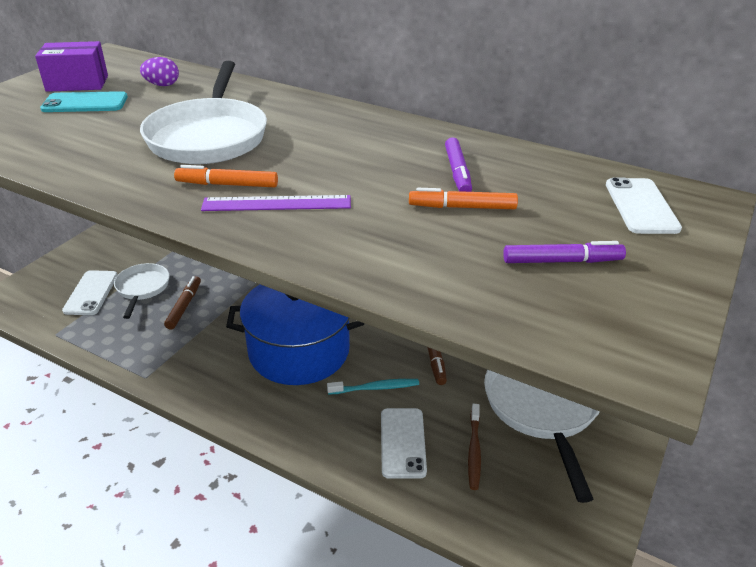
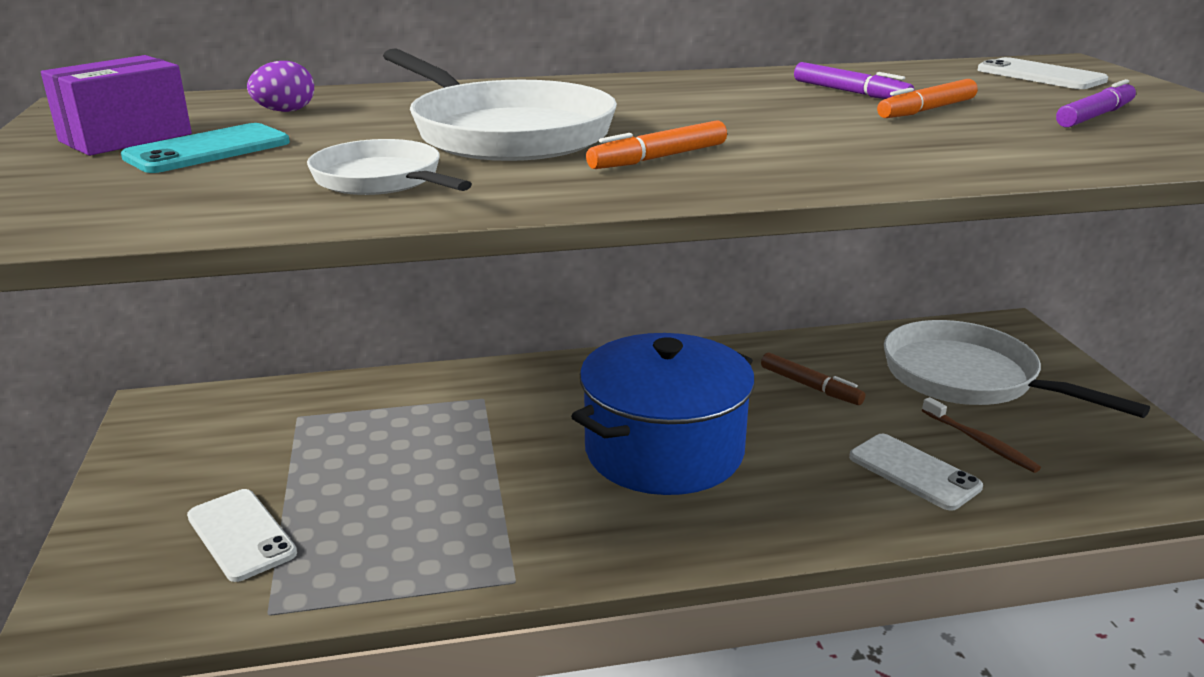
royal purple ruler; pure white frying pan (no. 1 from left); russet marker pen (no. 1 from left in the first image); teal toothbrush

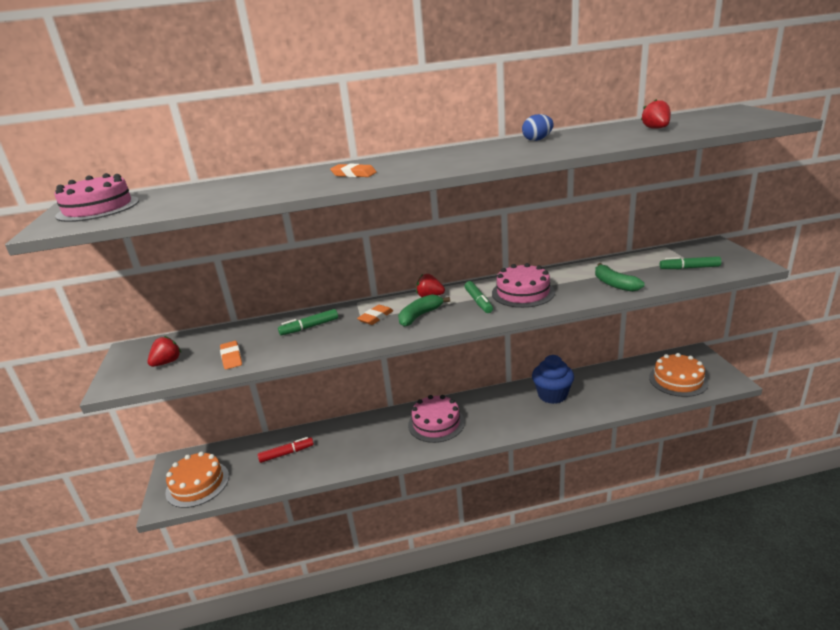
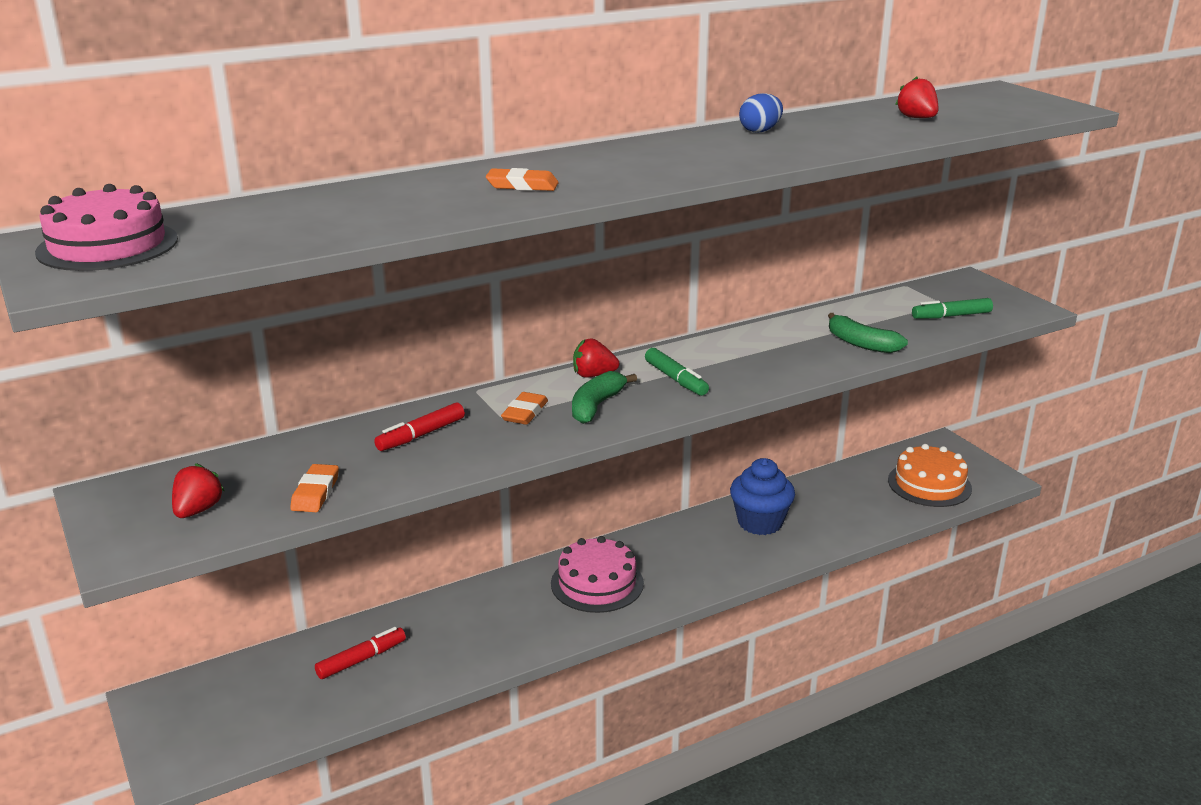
rosy gateau (no. 3 from left in the first image); crimson marker pen (no. 2 from left); orange pencil eraser (no. 1 from left); orange gateau (no. 1 from left in the first image)

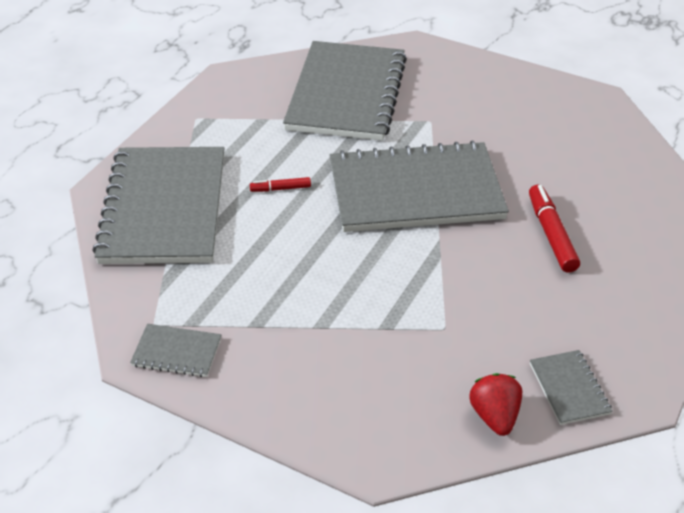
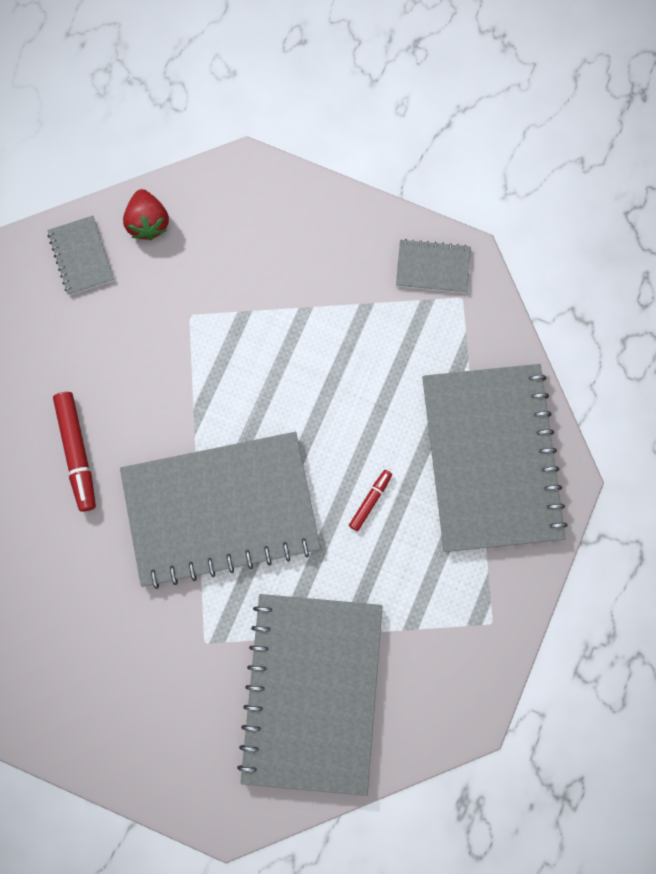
crimson marker pen (no. 2 from left)

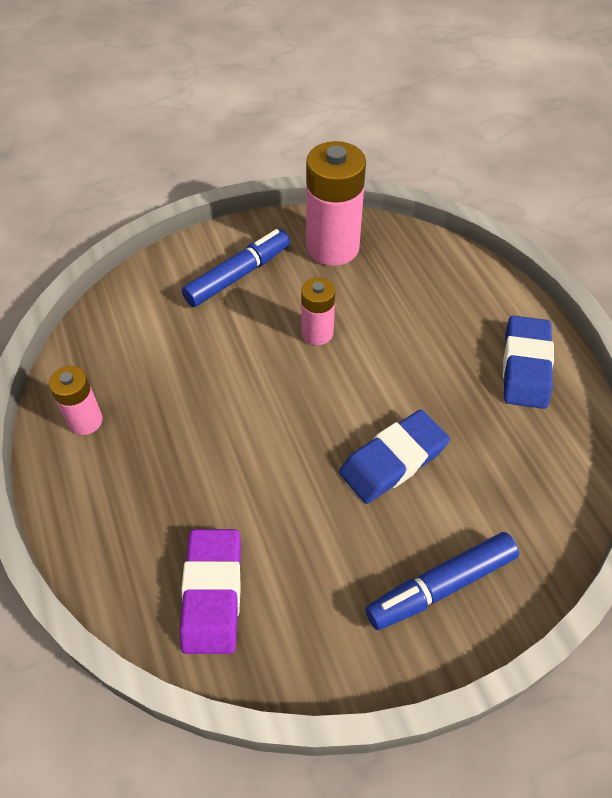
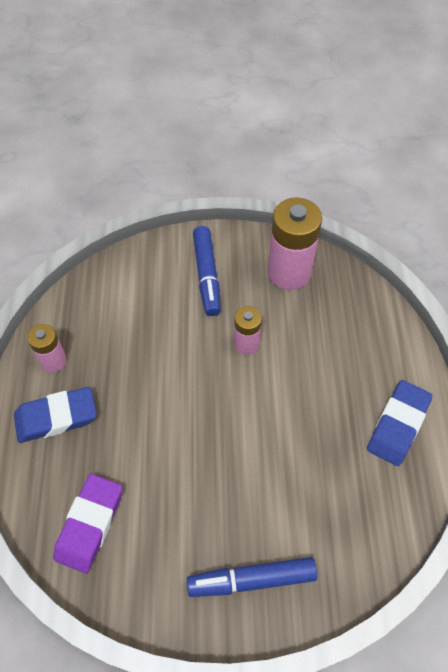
royal blue marker pen (no. 1 from left); royal blue pencil eraser (no. 1 from left)

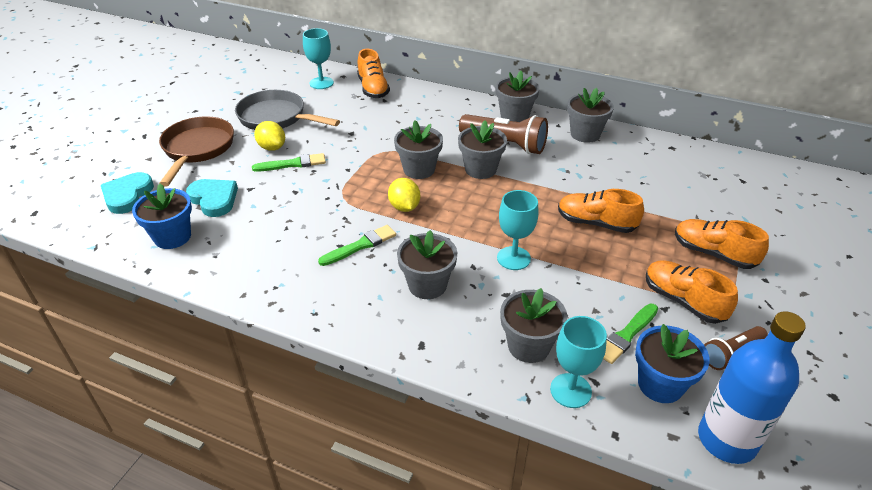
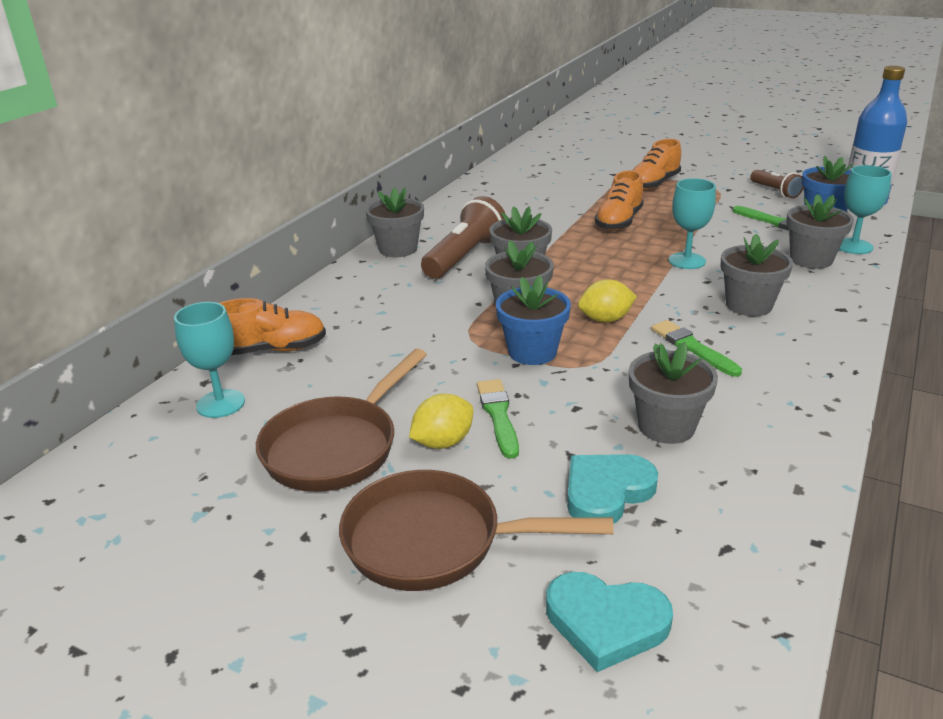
ash-grey flower pot (no. 4 from left); russet frying pan (no. 1 from left); royal blue flower pot (no. 1 from left); orange sneaker (no. 3 from left in the first image)

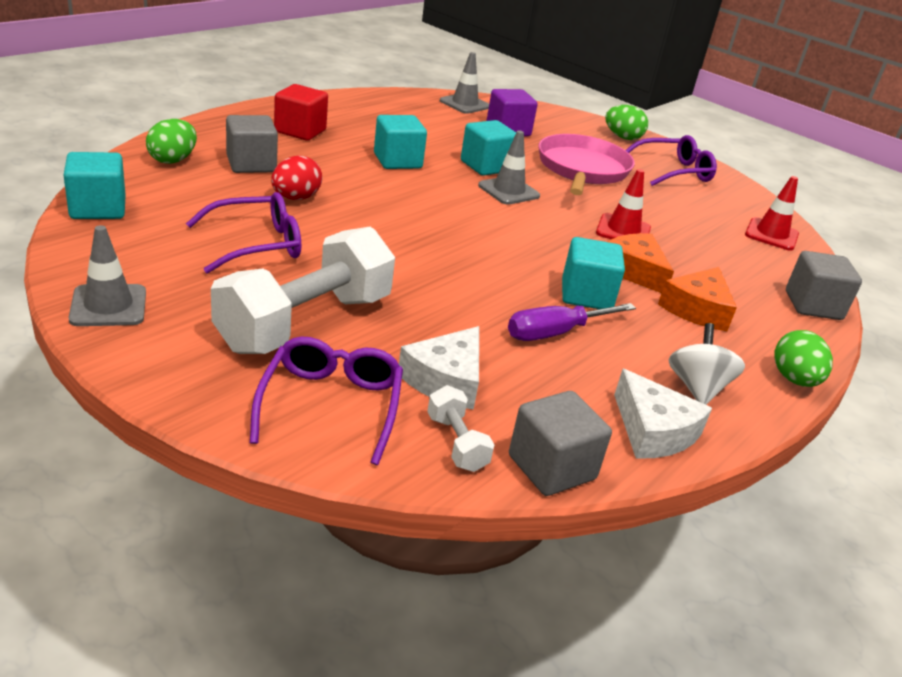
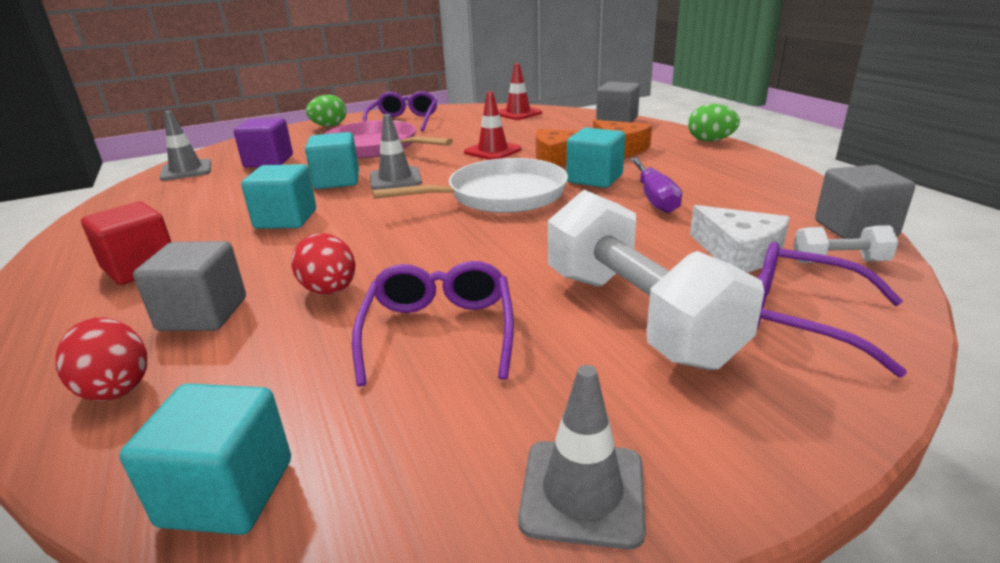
crimson egg (no. 1 from left); pure white whirligig; pure white cheese wedge (no. 2 from left in the first image); pure white frying pan

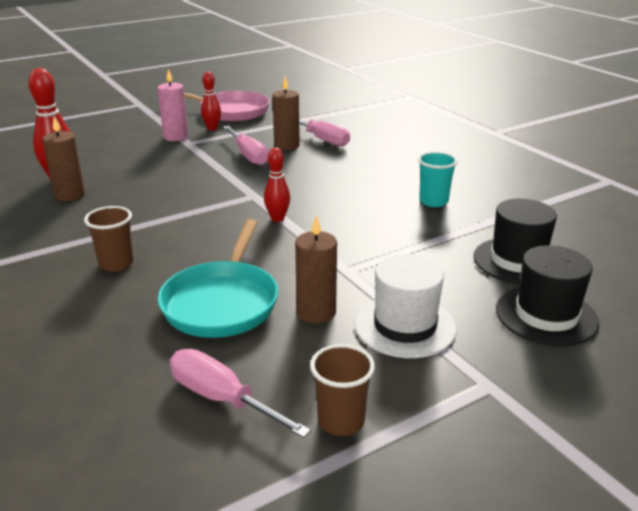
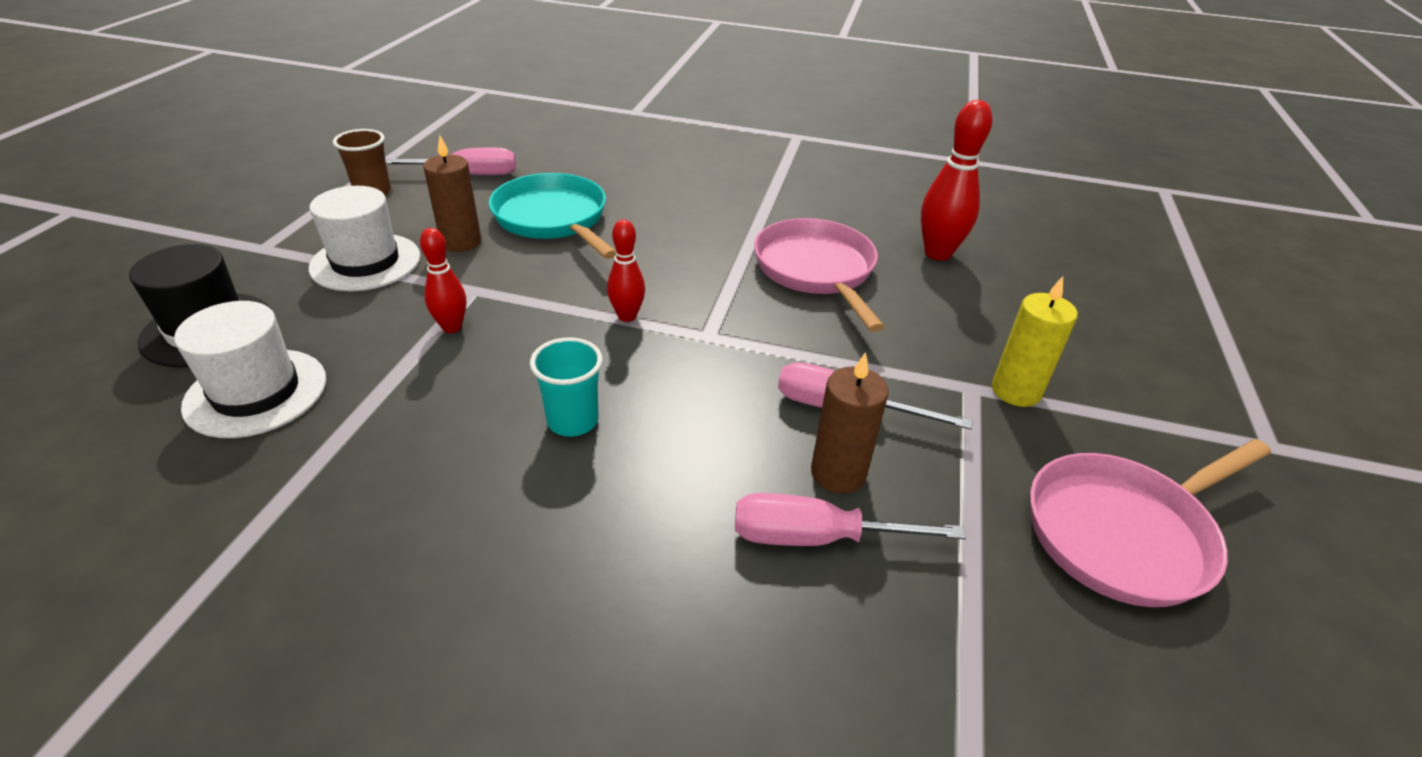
golden wax candle; crimson bowling pin (no. 1 from left); russet wax candle (no. 1 from left in the first image); teal beaker; pure white tall hat (no. 1 from left); russet beaker (no. 1 from left in the first image); rosy frying pan (no. 1 from left)

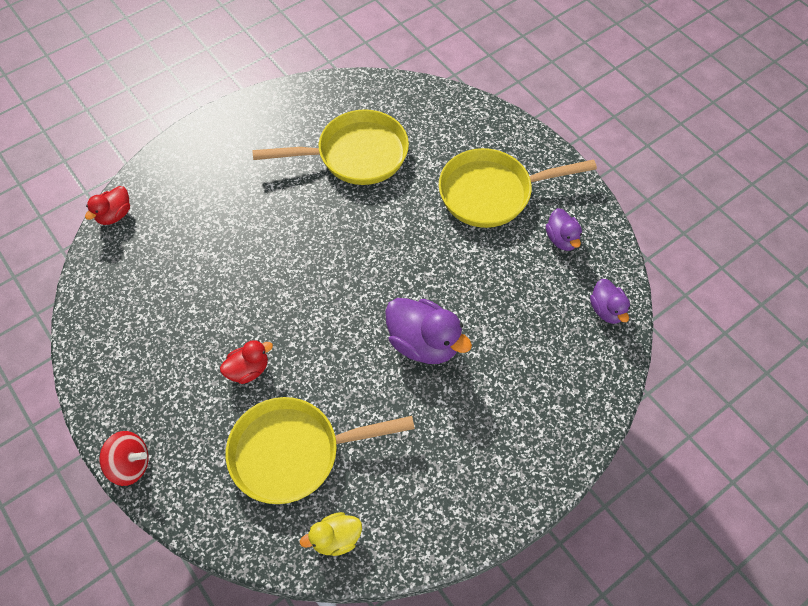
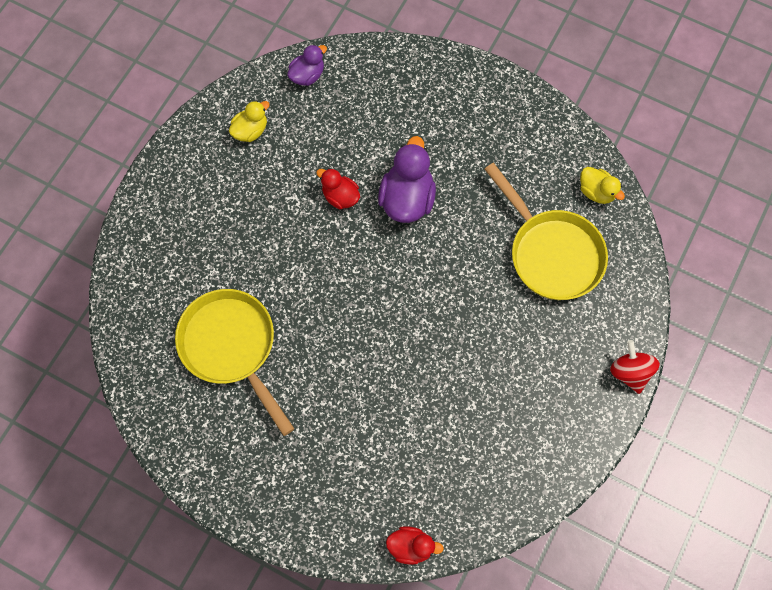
golden frying pan (no. 3 from left in the first image); golden duck (no. 1 from left); crimson duck (no. 1 from left)

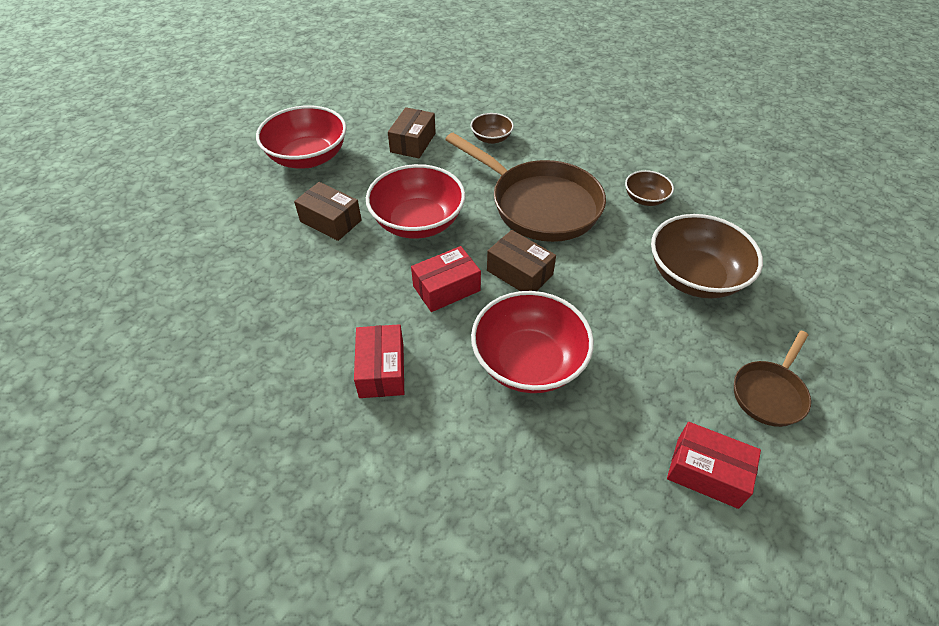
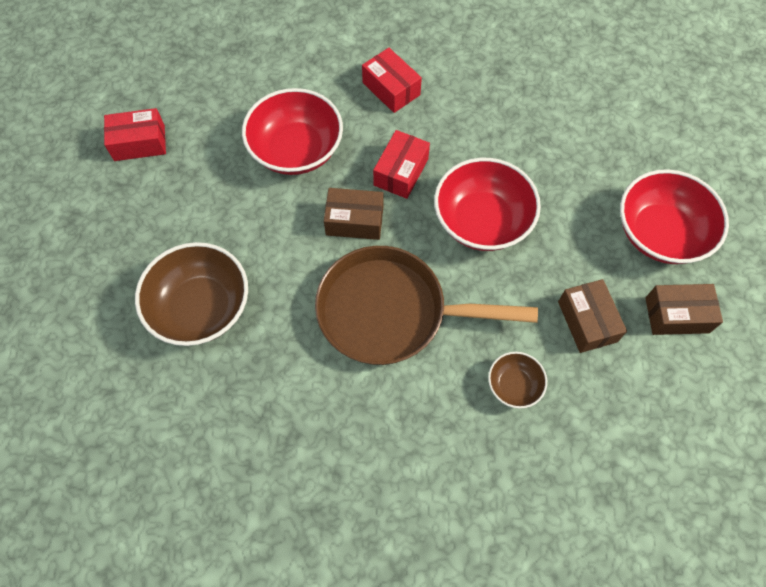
russet serving bowl (no. 2 from left in the first image); russet box (no. 3 from left); russet frying pan (no. 2 from left in the first image)

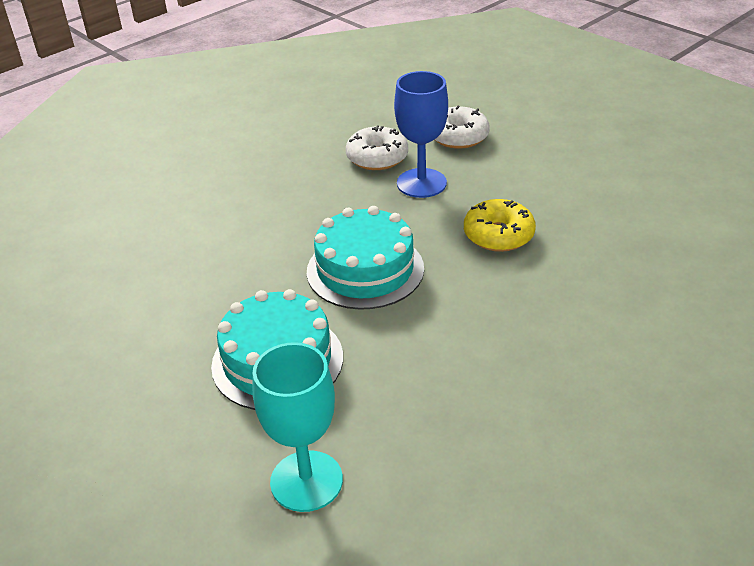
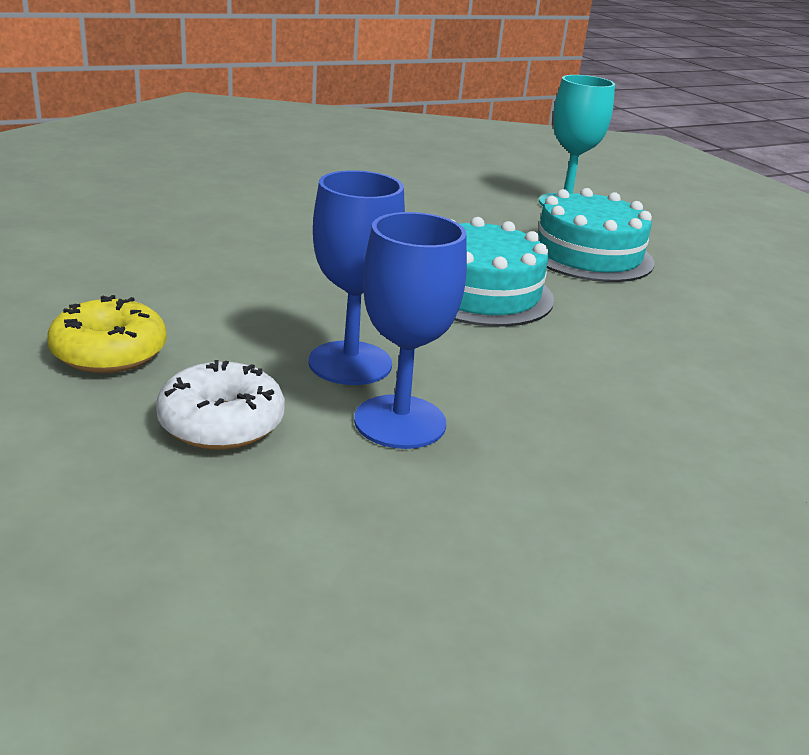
royal blue chalice (no. 2 from left); golden glazed donut

